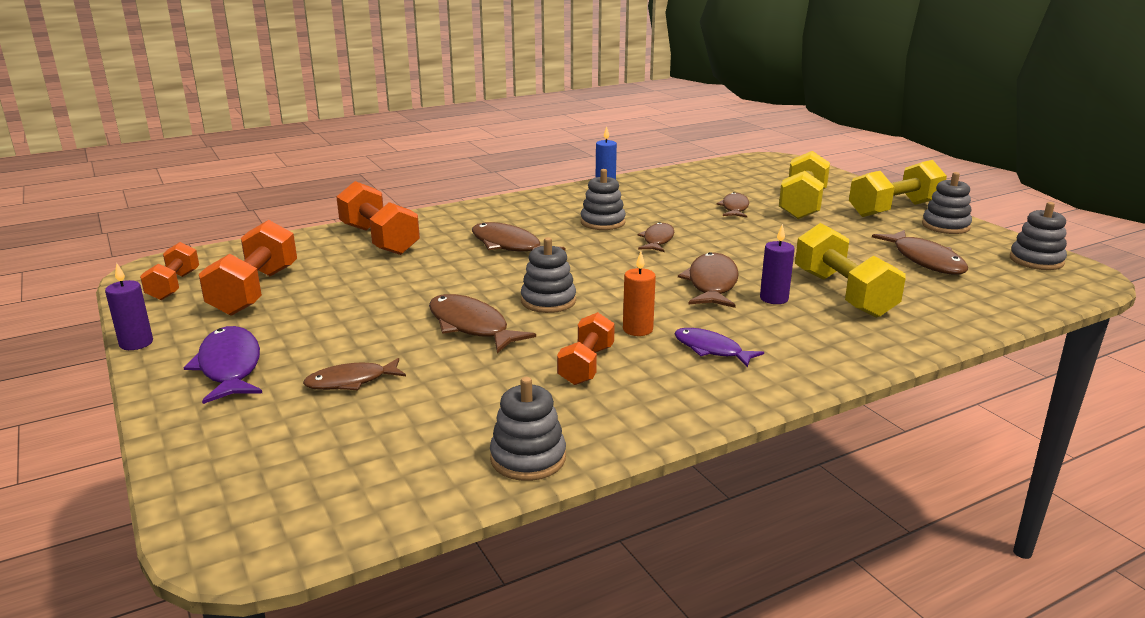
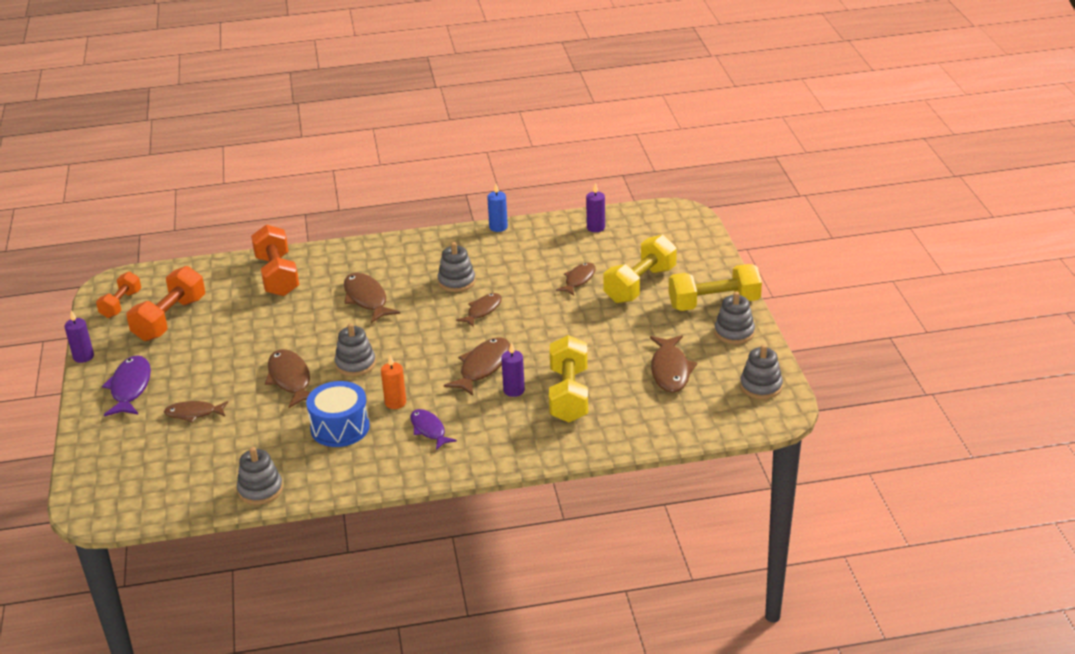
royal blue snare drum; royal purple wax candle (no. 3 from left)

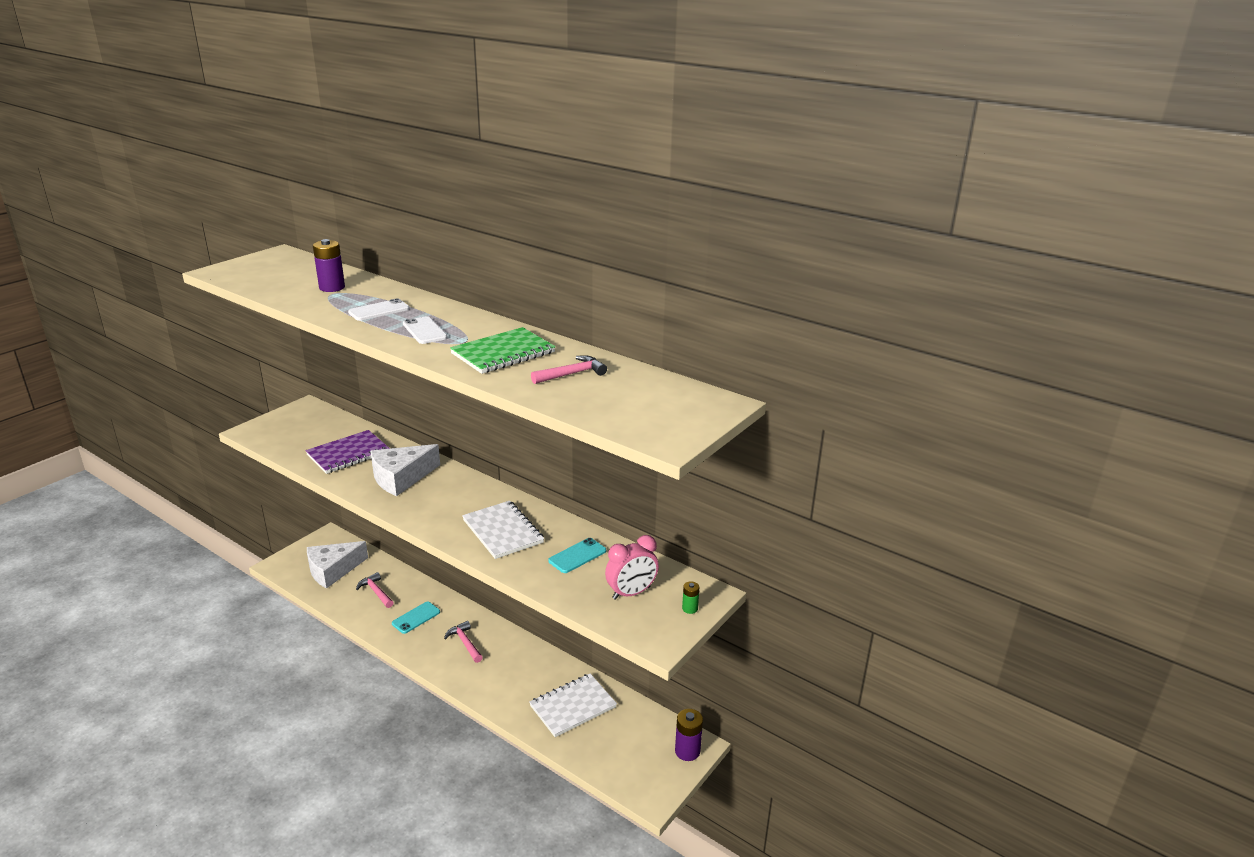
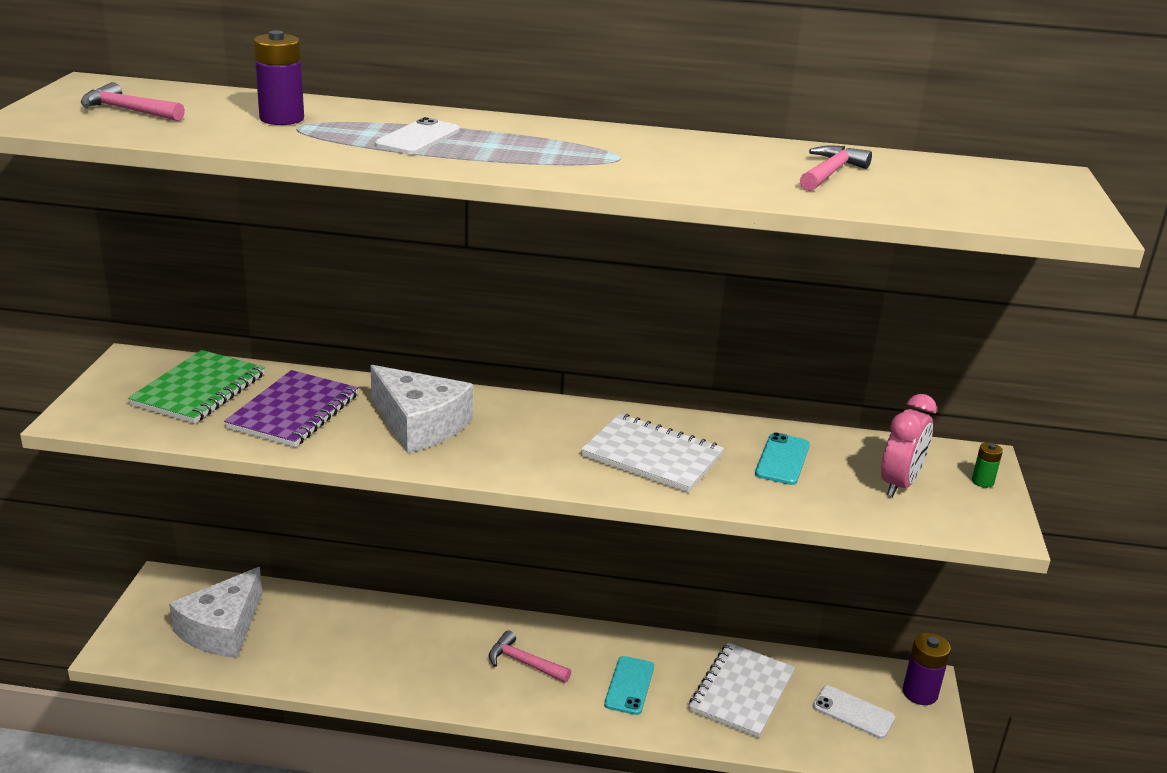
pure white smartphone (no. 2 from left); green notepad; pure white cheese wedge (no. 2 from left); rosy carpenter's hammer (no. 1 from left); teal smartphone (no. 1 from left)

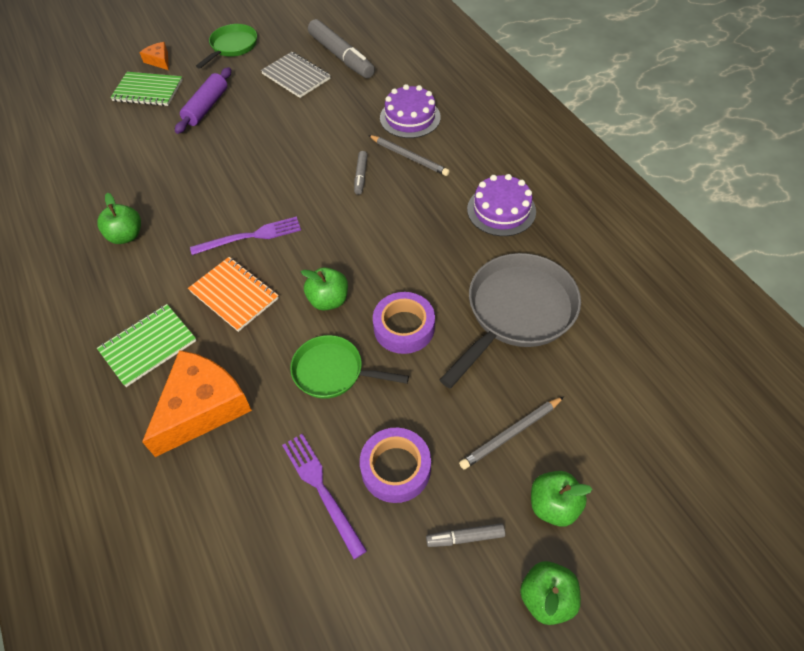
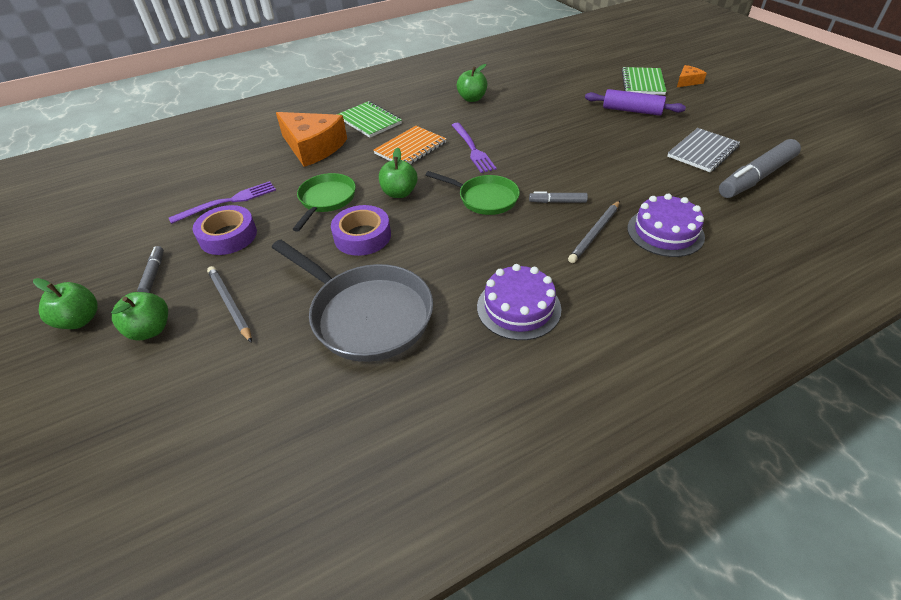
green frying pan (no. 2 from left)

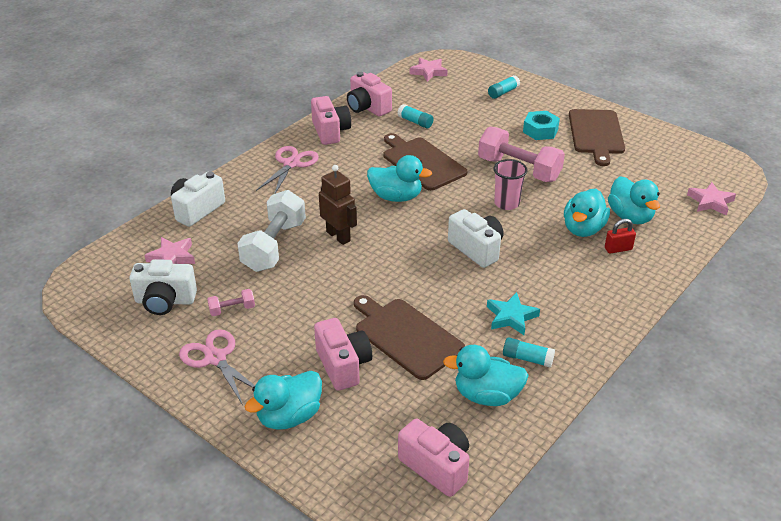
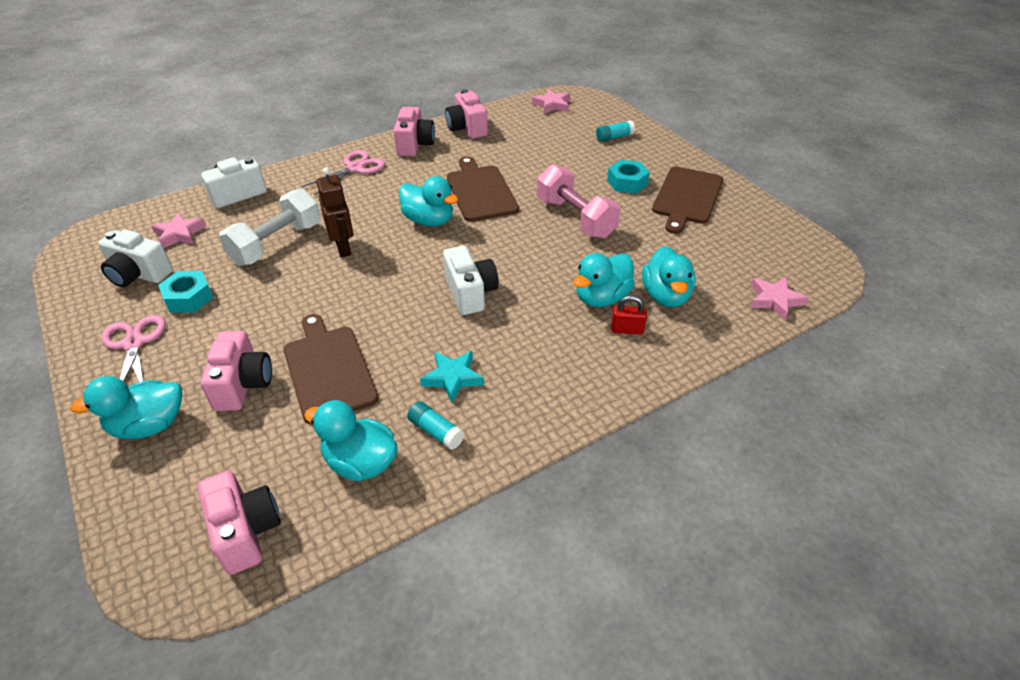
teal glue (no. 1 from left in the first image); rosy beaker; teal nut (no. 1 from left)

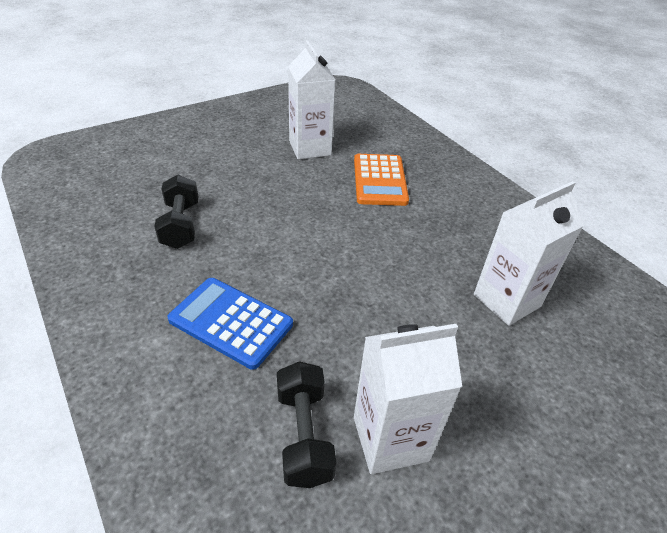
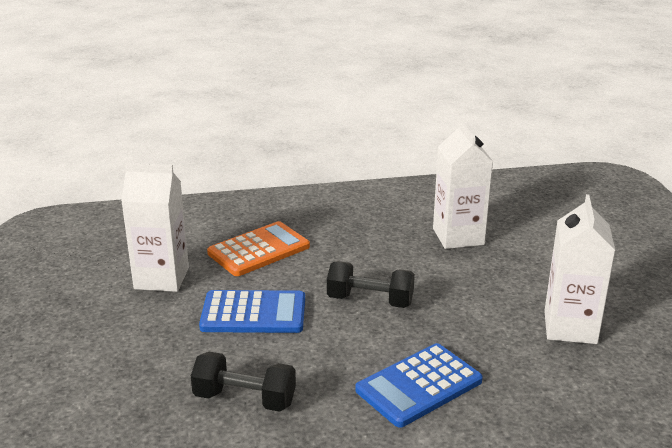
orange pocket calculator; black hand weight (no. 2 from left); royal blue pocket calculator (no. 1 from left)

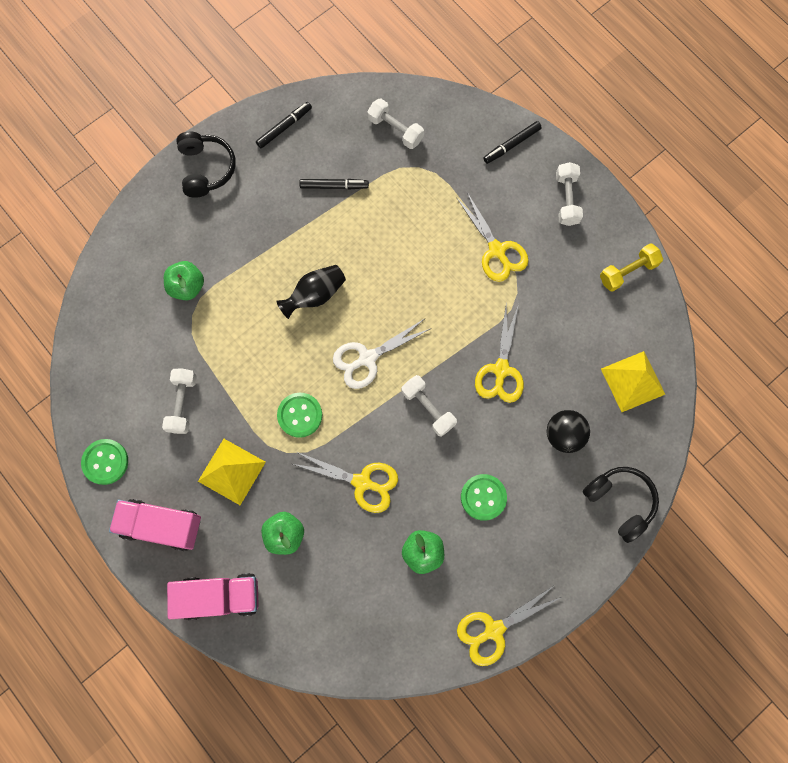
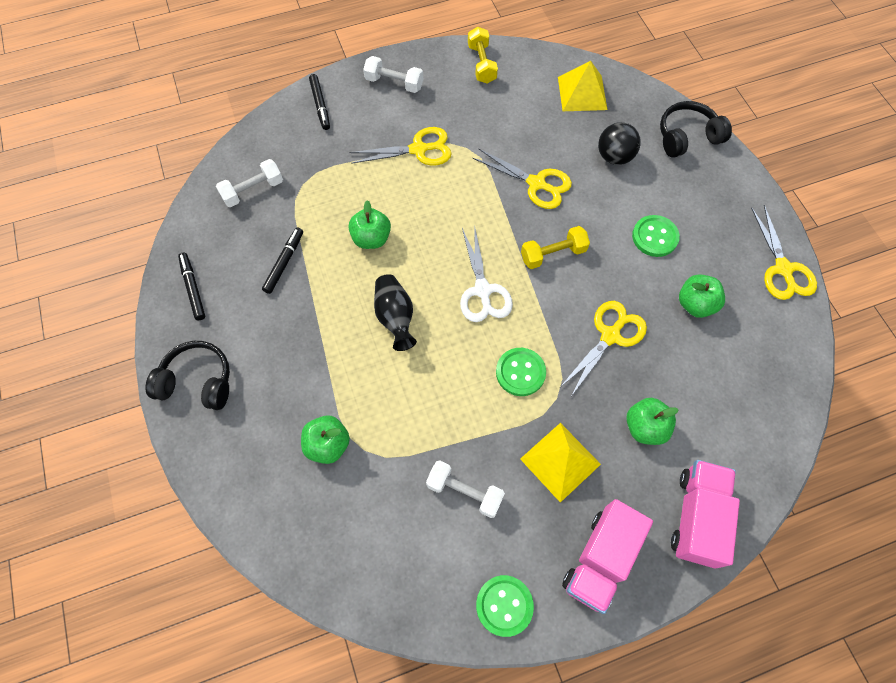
golden hand weight (no. 2 from left); green apple (no. 2 from left)

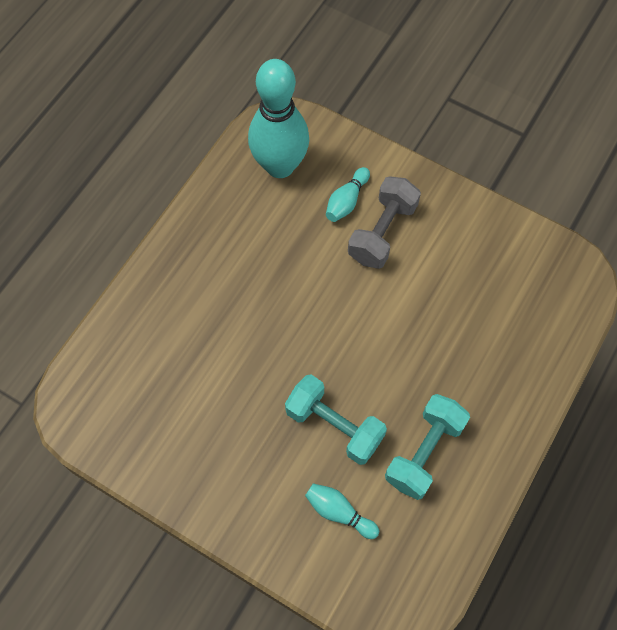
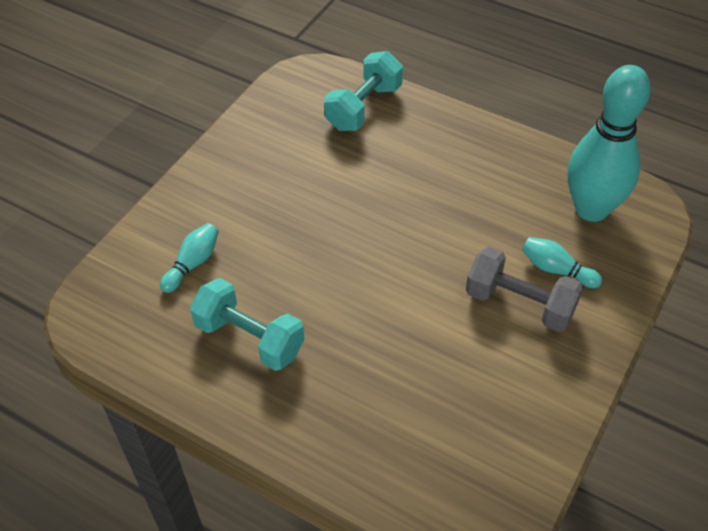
teal hand weight (no. 2 from left)

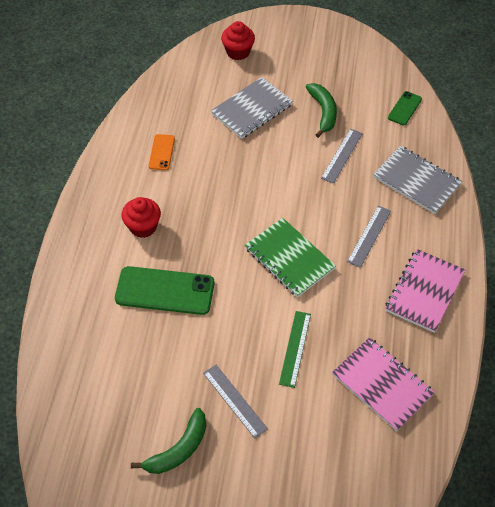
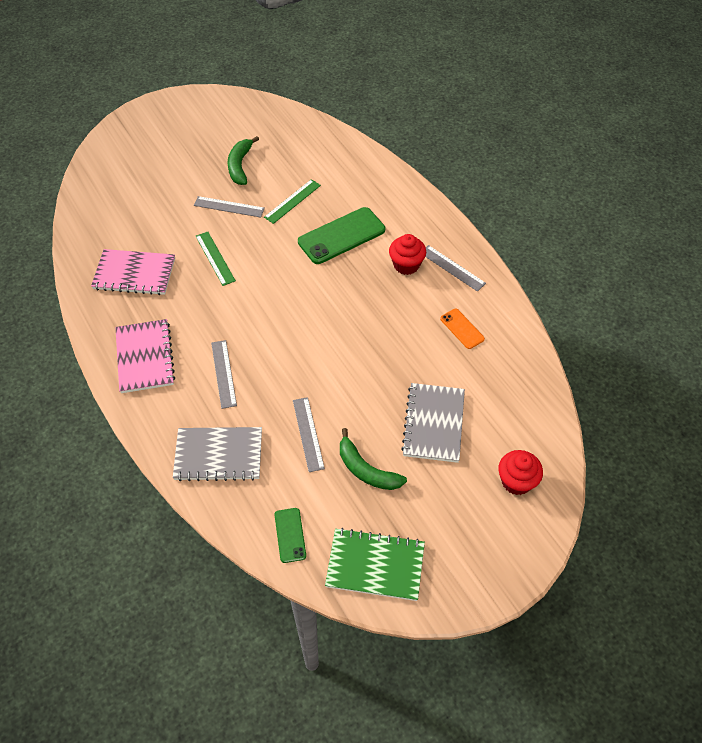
green notepad; green ruler (no. 2 from left); ash-grey ruler (no. 4 from left)

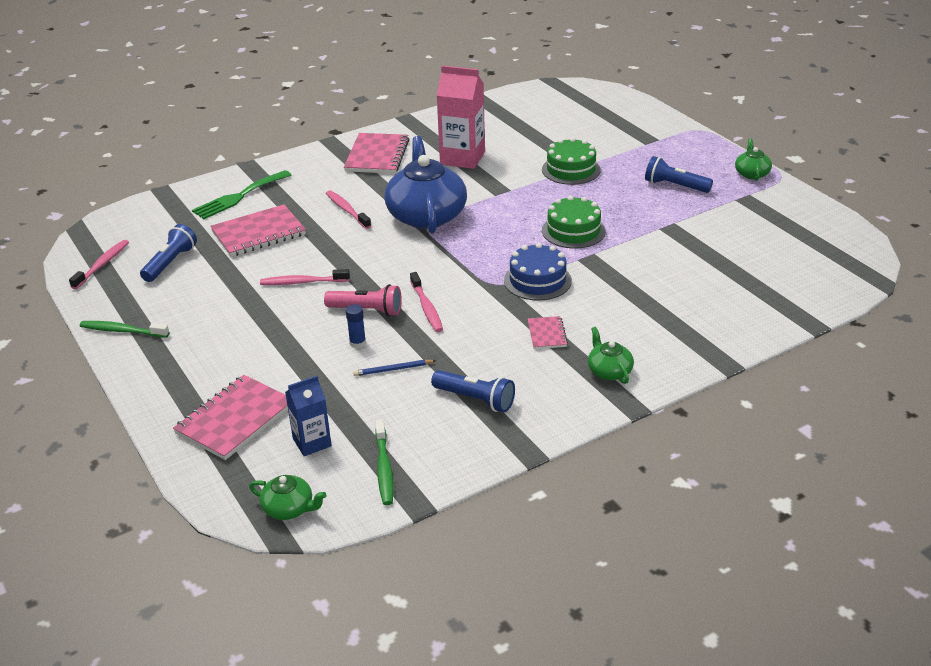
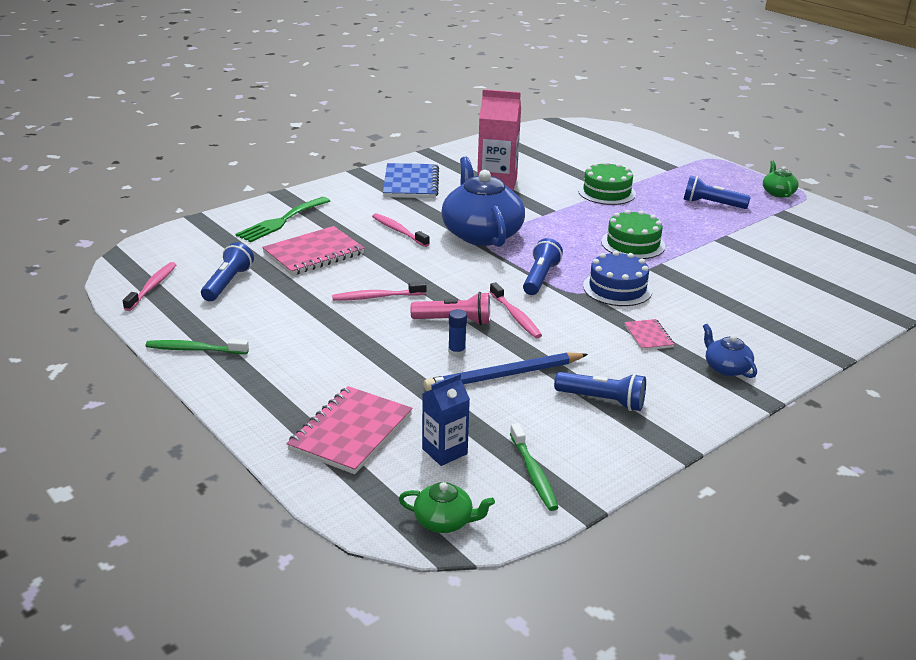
royal blue notepad; royal blue china teapot (no. 2 from left); royal blue pencil; royal blue torch (no. 2 from left)

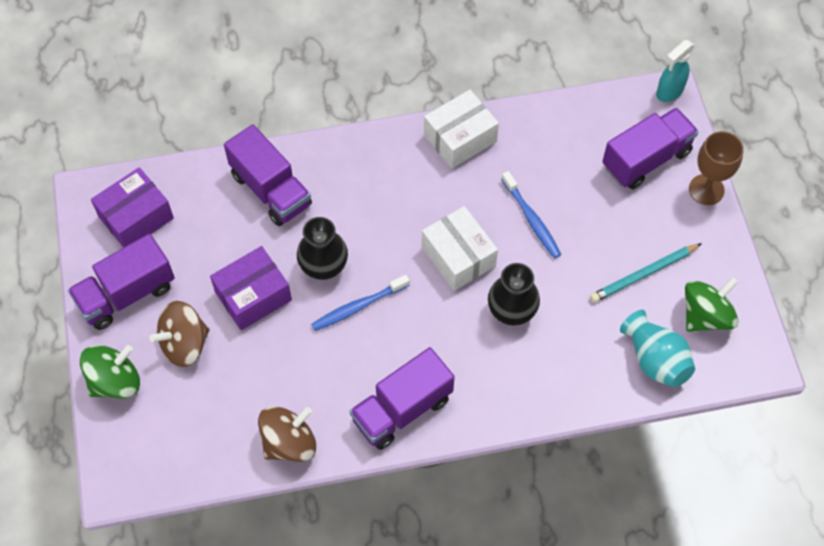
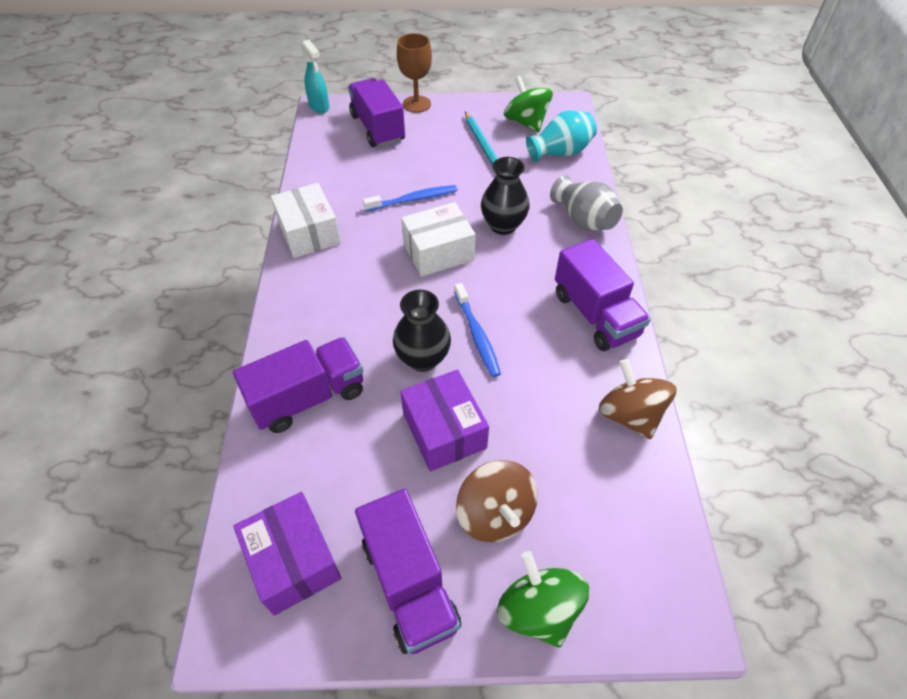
ash-grey tall vase

